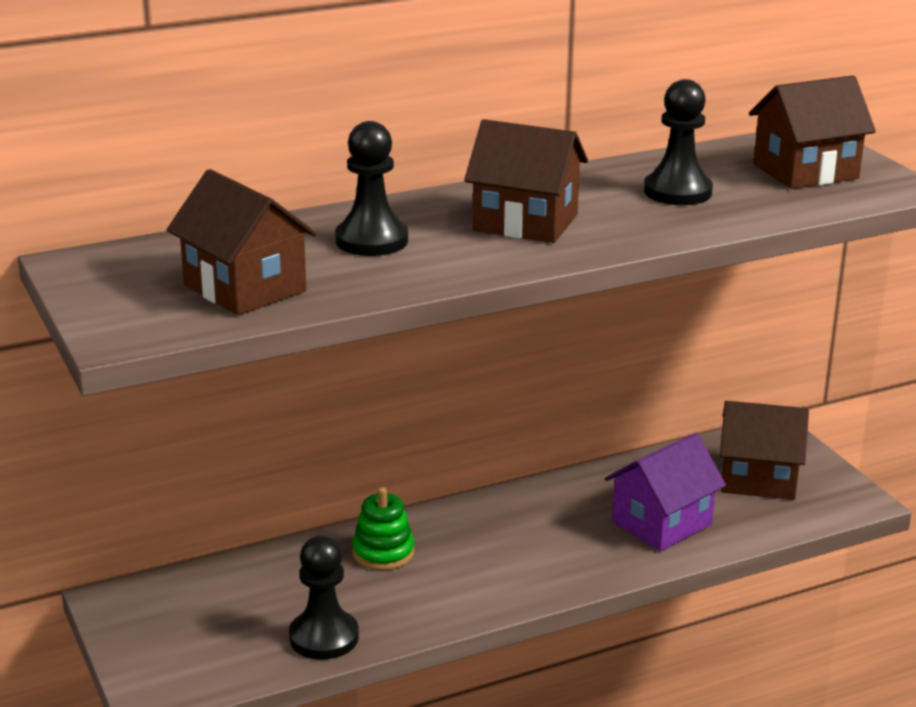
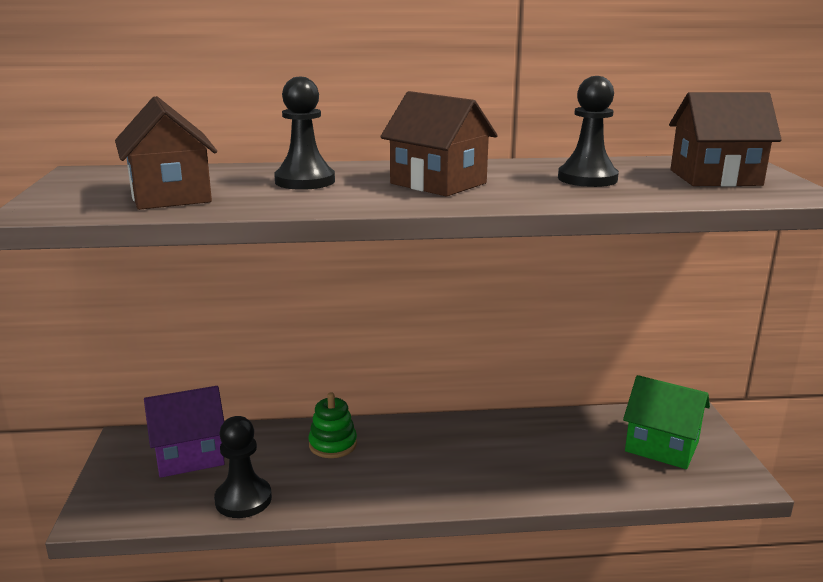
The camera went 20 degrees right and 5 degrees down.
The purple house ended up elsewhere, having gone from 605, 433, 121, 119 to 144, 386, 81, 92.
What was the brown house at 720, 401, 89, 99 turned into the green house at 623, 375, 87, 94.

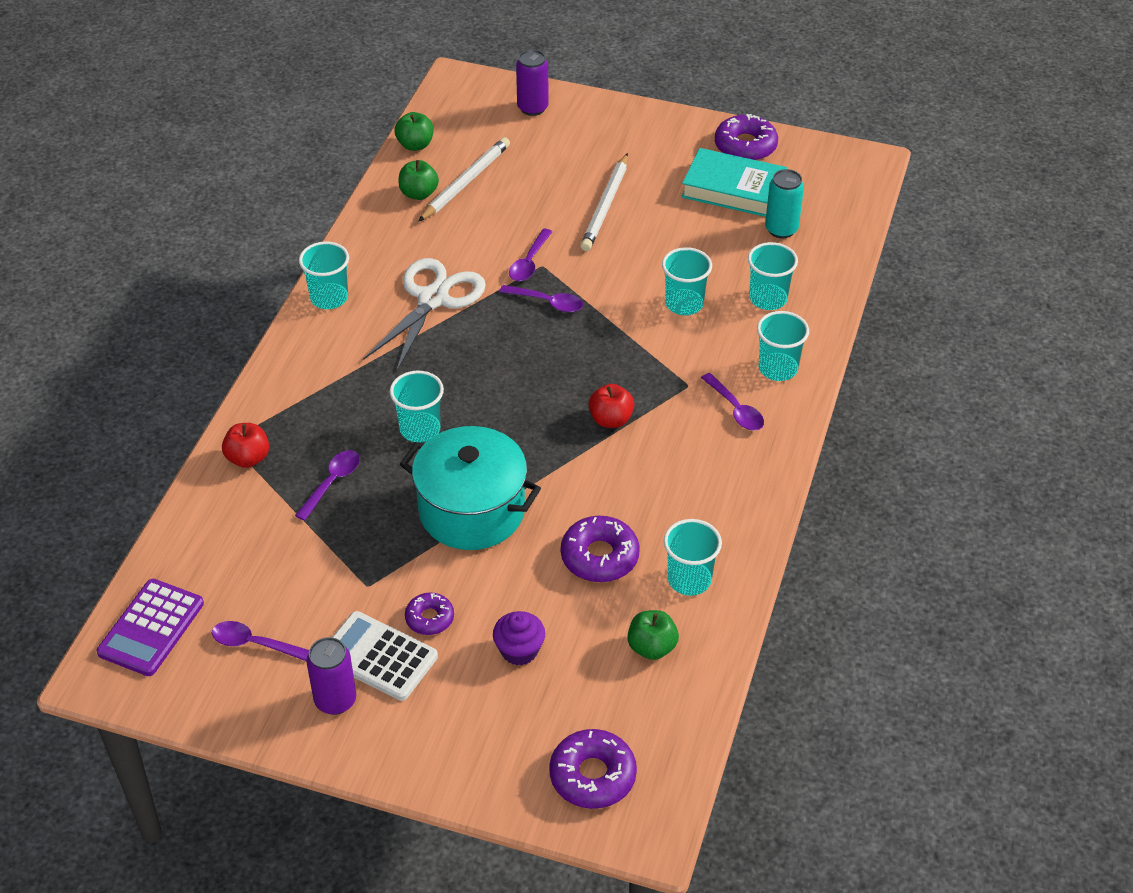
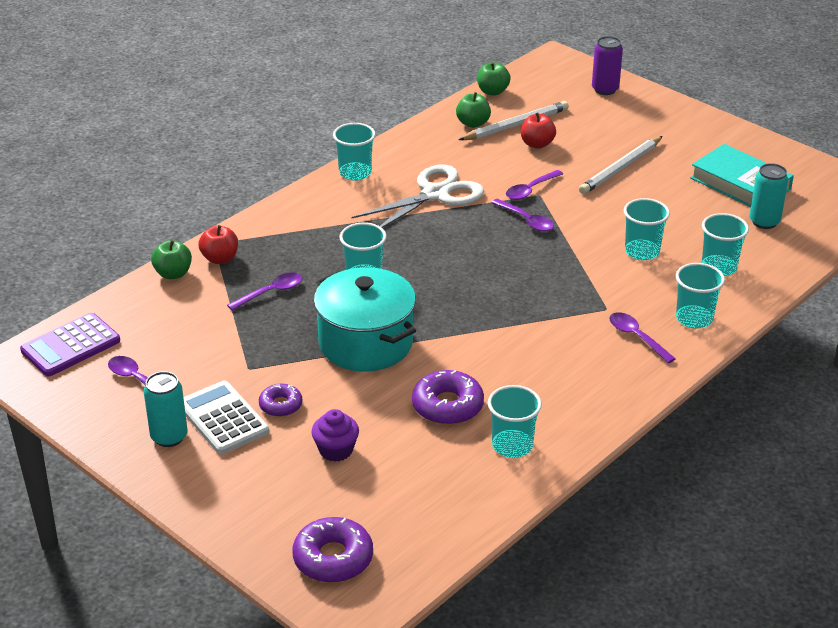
The camera went 25 degrees right and 10 degrees down.
What was the purple can at 306, 637, 50, 78 turned into the turquoise can at 144, 371, 44, 76.
The red apple ended up elsewhere, having gone from 589, 384, 45, 44 to 521, 112, 35, 37.
The green apple ended up elsewhere, having gone from 627, 610, 52, 50 to 151, 240, 41, 39.
The purple spoon at 701, 373, 63, 58 ended up facing another way, 150 degrees clockwise from before.
The second view lost the purple donut at 715, 114, 63, 46.

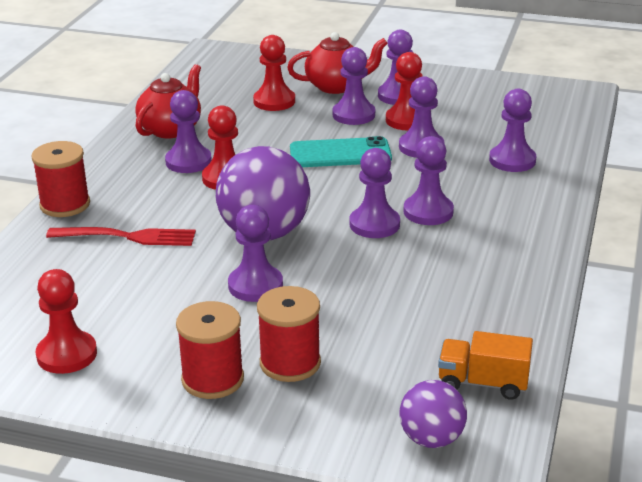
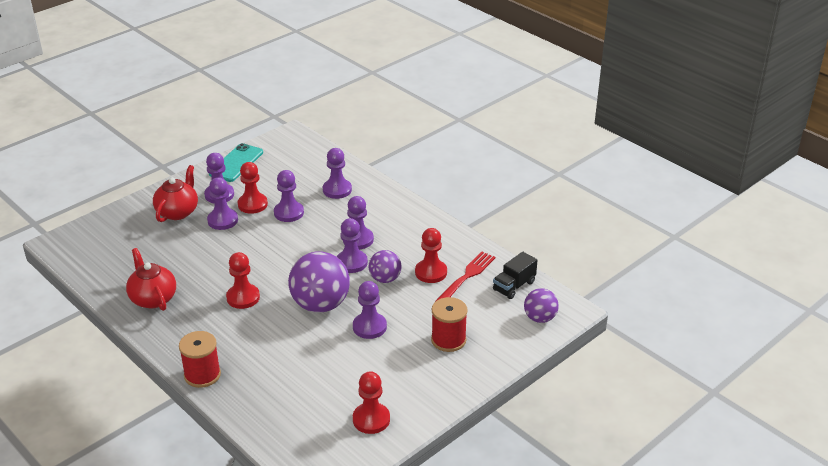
The camera went 60 degrees left and 5 degrees up.
The red fork ended up elsewhere, having gone from 46, 227, 150, 19 to 435, 251, 60, 51.
The second view lost the purple pawn at 165, 90, 47, 83.
The second view lost the red spool at 176, 301, 68, 98.
The red pawn ended up elsewhere, having gone from 253, 35, 42, 76 to 415, 228, 32, 55.
The turquoise phone ended up elsewhere, having gone from 290, 136, 102, 31 to 209, 143, 54, 39.
What was the orange truck at 438, 331, 95, 69 turned into the black truck at 493, 252, 44, 47.
The second view gained the purple ball at 369, 250, 33, 33.

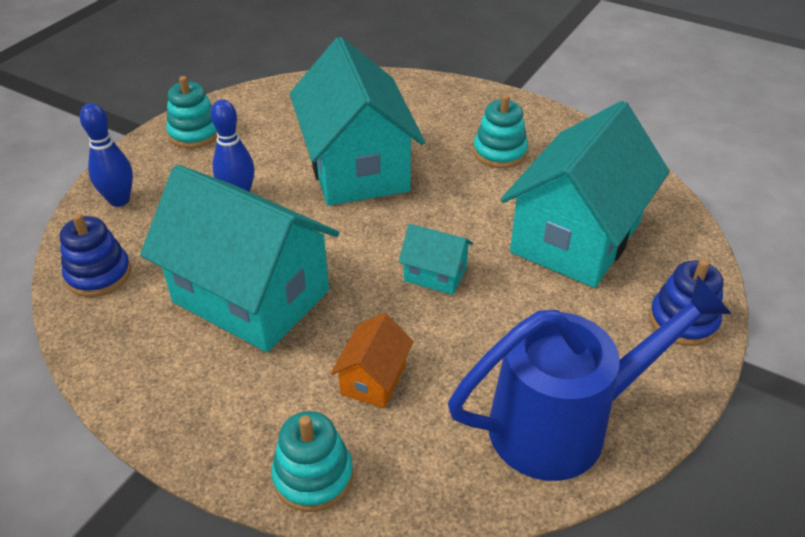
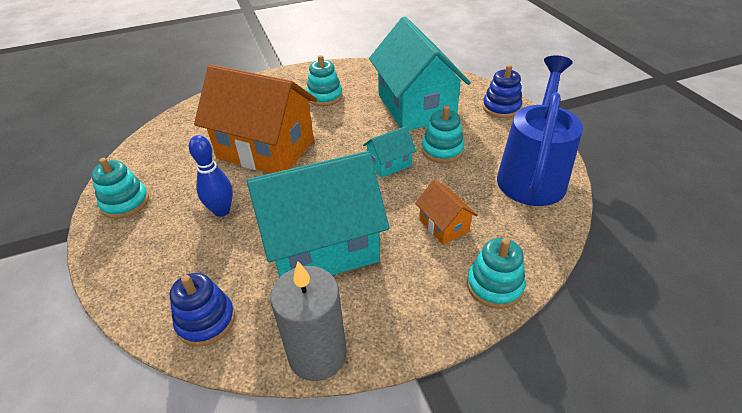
The camera went 50 degrees left and 0 degrees up.
The second view lost the blue bowling pin at 80, 103, 53, 104.
What was the turquoise house at 290, 37, 135, 169 turned into the orange house at 194, 64, 123, 109.
The second view gained the grey candle at 270, 261, 77, 120.
The second view gained the turquoise stacking toy at 422, 105, 42, 58.

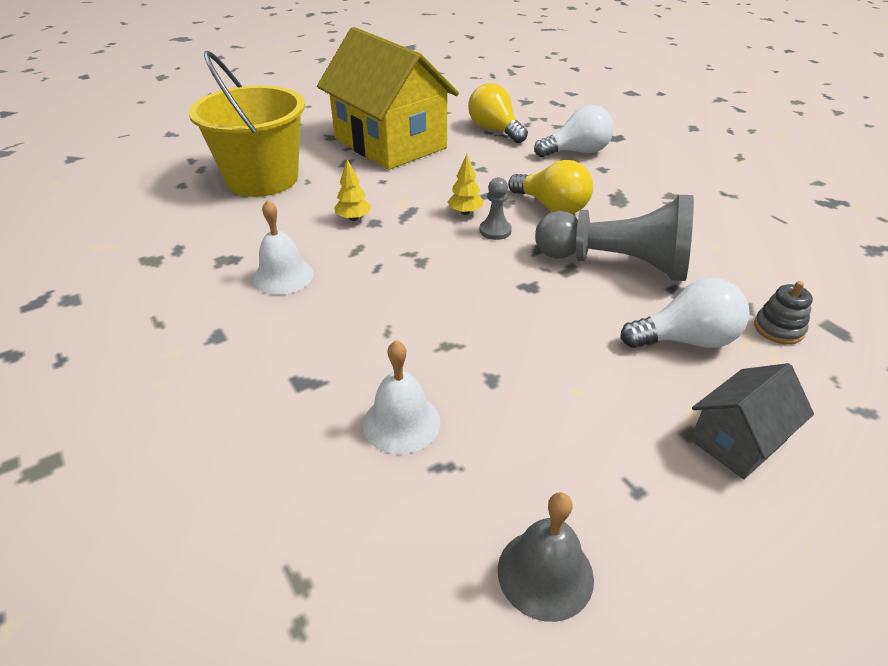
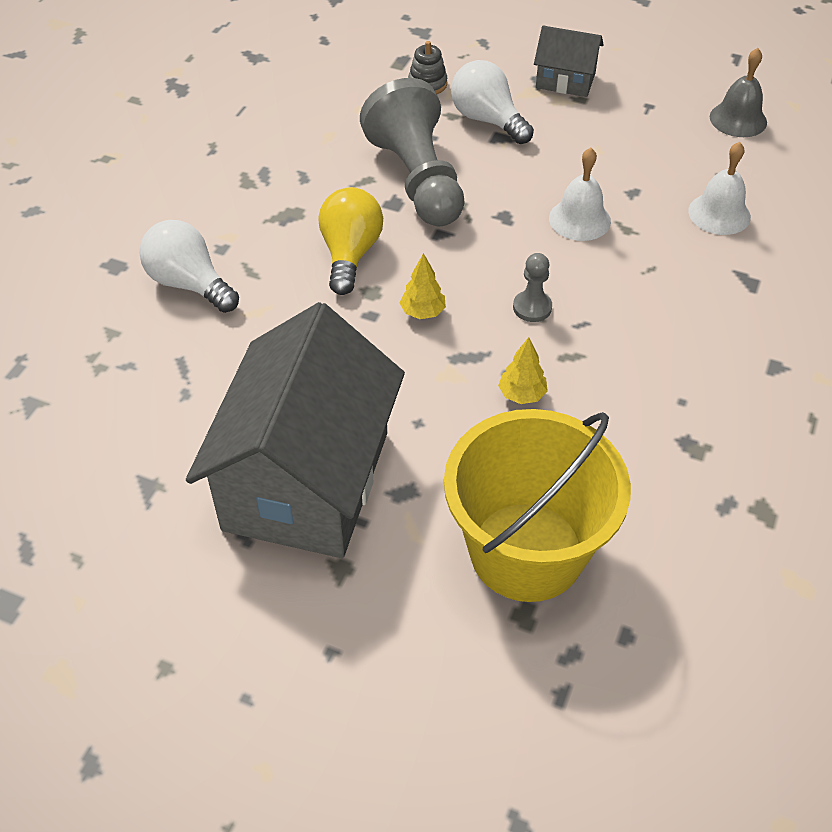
The camera went 125 degrees left and 10 degrees up.
The white bell ended up elsewhere, having gone from 253, 200, 61, 95 to 549, 148, 62, 93.
What was the yellow house at 317, 27, 142, 143 turned into the grey house at 186, 302, 219, 256.
The second view lost the yellow light bulb at 468, 83, 60, 60.
The grey pawn ended up elsewhere, having gone from 480, 177, 32, 63 to 513, 253, 39, 69.

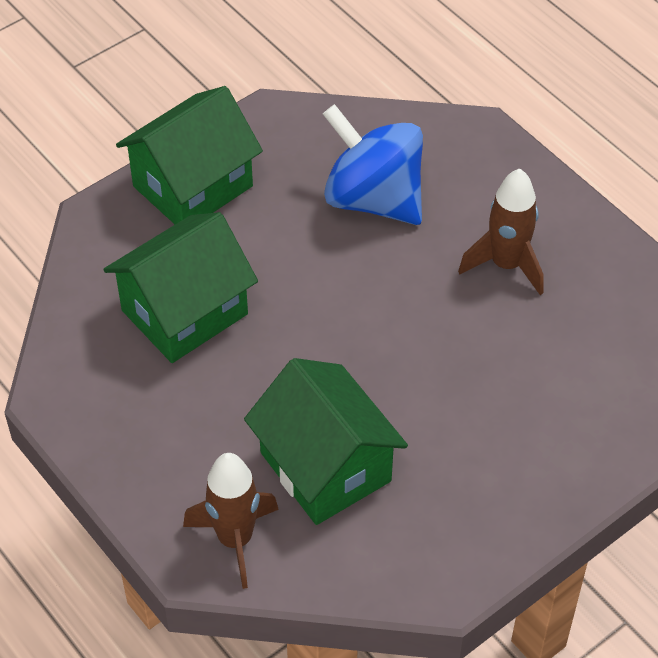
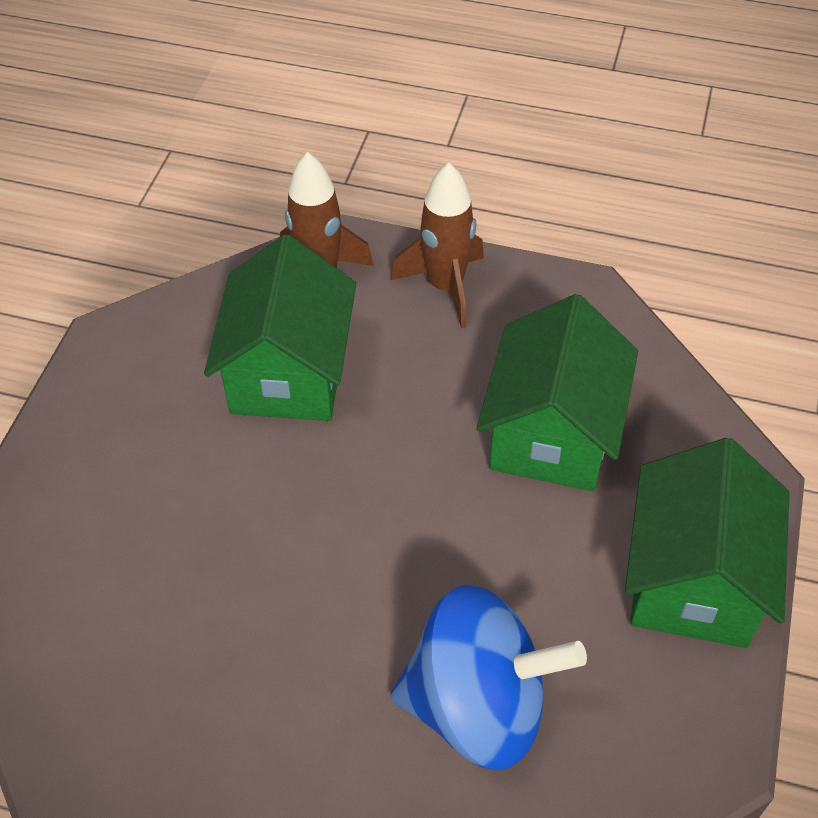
The camera went 145 degrees right and 0 degrees up.
The green house at 244, 358, 164, 167 ended up facing another way, 75 degrees clockwise from before.
The brown rocket ended up elsewhere, having gone from 458, 168, 86, 127 to 391, 163, 93, 165.

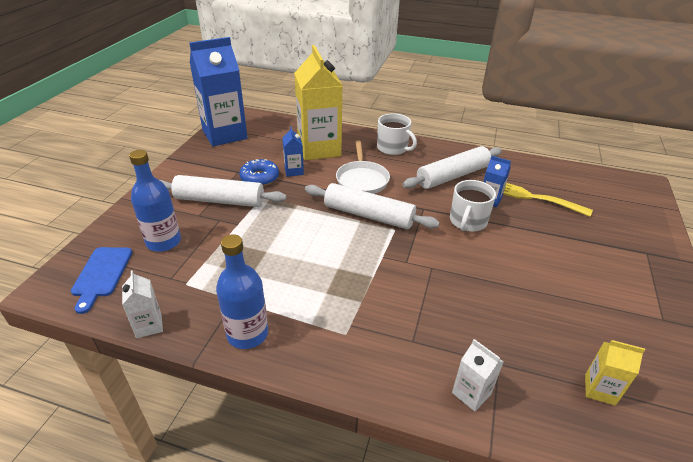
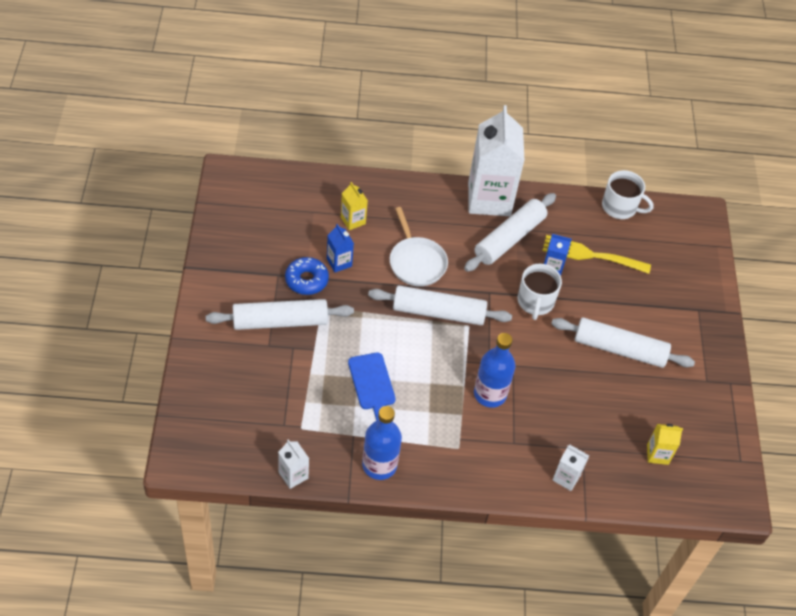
The camera went 20 degrees left and 15 degrees up.
The blue cutting board ended up elsewhere, having gone from 71, 247, 61, 67 to 348, 353, 48, 68.
The blue bottle ended up elsewhere, having gone from 129, 150, 52, 102 to 474, 333, 42, 75.
The second view lost the blue carton at 189, 37, 59, 109.
The size of the yellow carton at 294, 45, 49, 115 changed by a factor of 0.44.
The white mug ended up elsewhere, having gone from 377, 113, 40, 42 to 602, 170, 51, 49.
The second view gained the white carton at 468, 105, 56, 111.
The second view gained the white rolling pin at 551, 317, 144, 51.

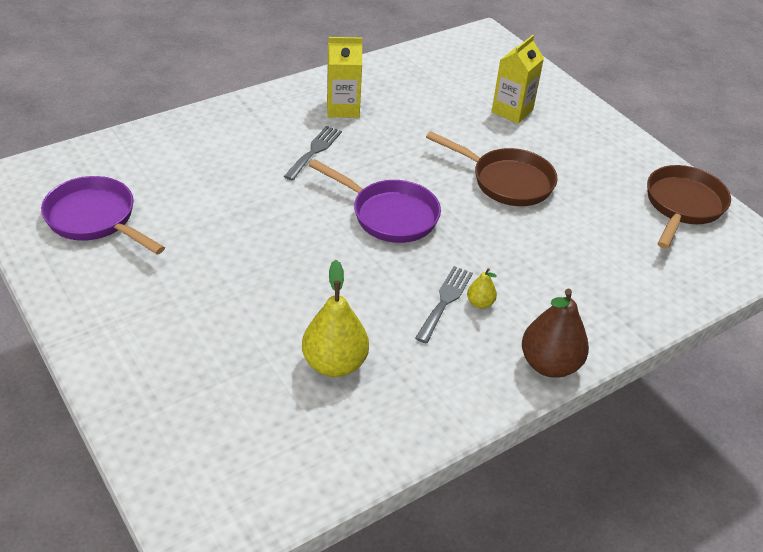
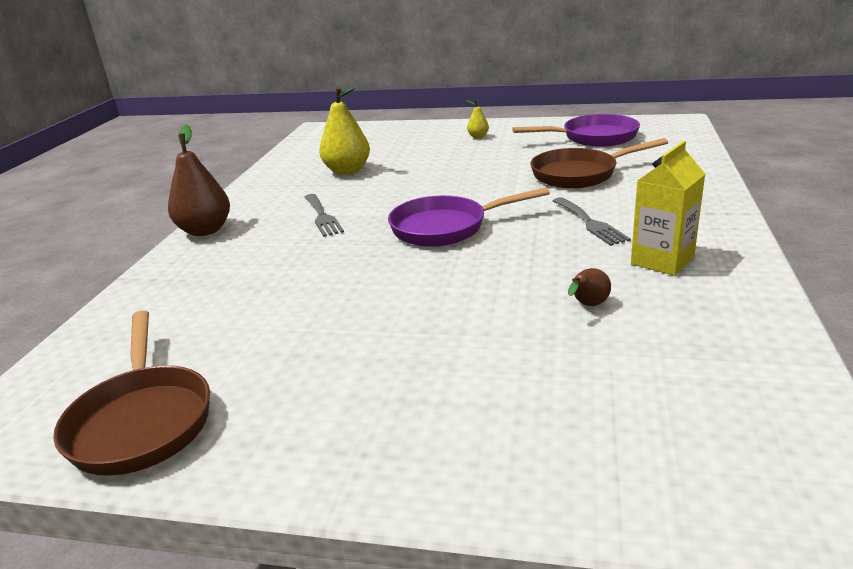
The camera went 140 degrees right and 15 degrees down.
The brown pan ended up elsewhere, having gone from 426, 131, 131, 75 to 530, 138, 138, 50.
The yellow pear ended up elsewhere, having gone from 467, 268, 30, 40 to 466, 100, 23, 38.
The second view lost the yellow carton at 492, 35, 52, 89.
The second view gained the brown pear at 568, 268, 43, 38.

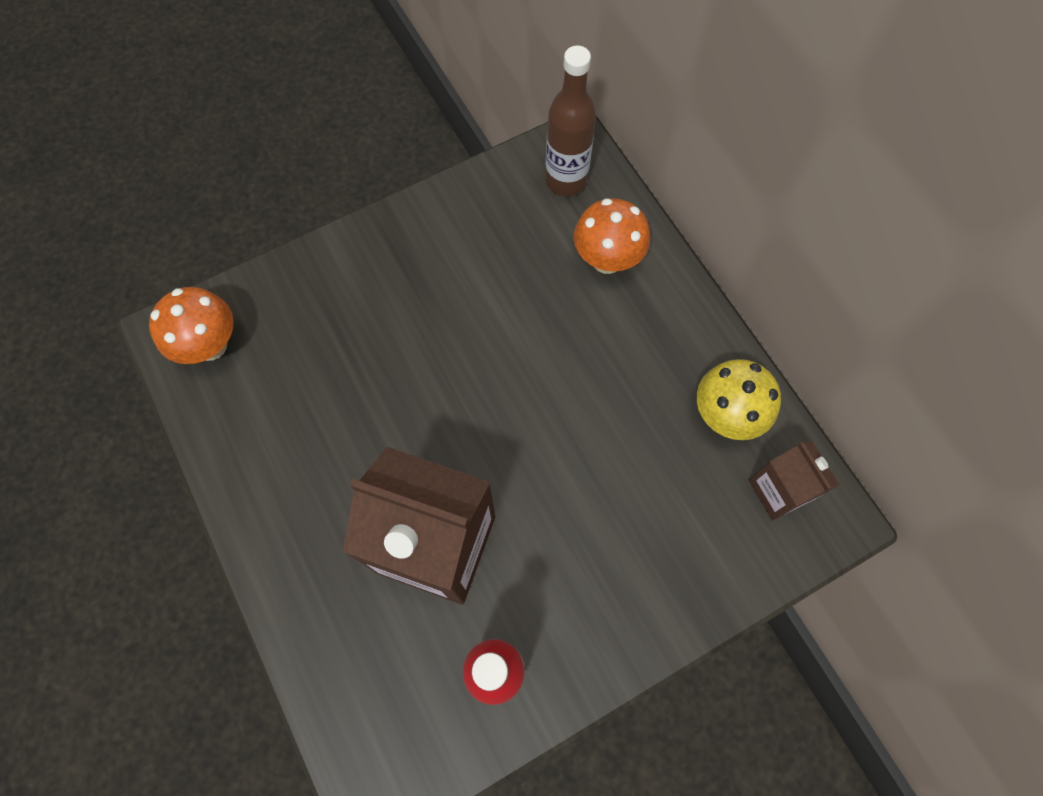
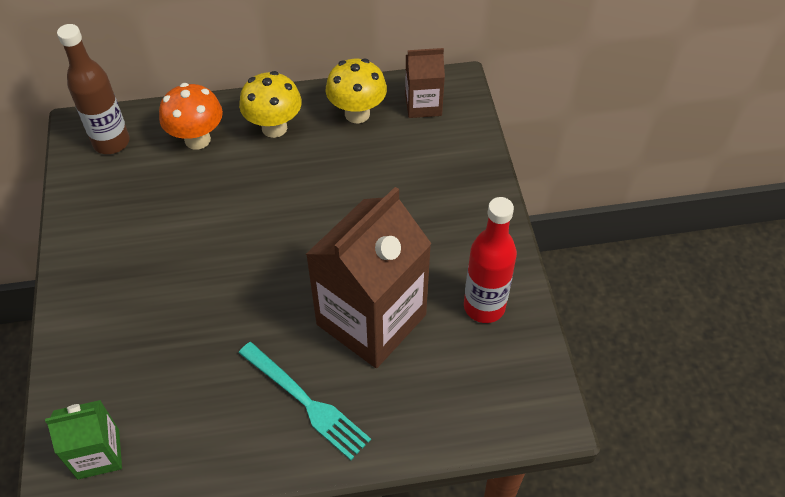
The camera went 70 degrees left and 15 degrees down.
Where the orange mushroom stood at 149, 287, 85, 77, the green carton came to stand at 45, 400, 77, 79.
The second view gained the yellow mushroom at 239, 71, 63, 67.
The second view gained the turquoise fork at 239, 342, 132, 118.

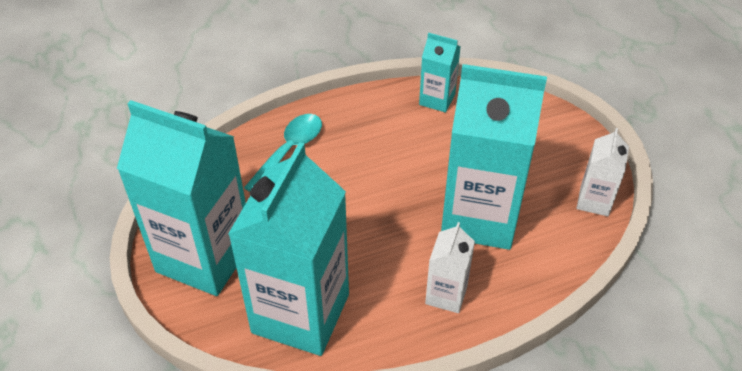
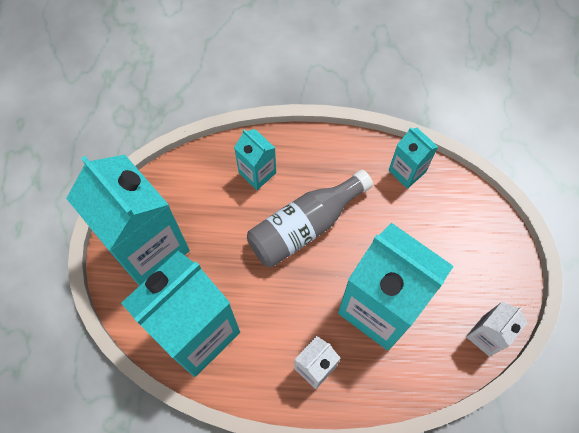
The camera went 25 degrees right and 20 degrees up.
Where the turquoise spoon stood at 244, 114, 78, 78, the turquoise carton came to stand at 234, 129, 42, 61.
The second view gained the grey bottle at 247, 169, 126, 98.

